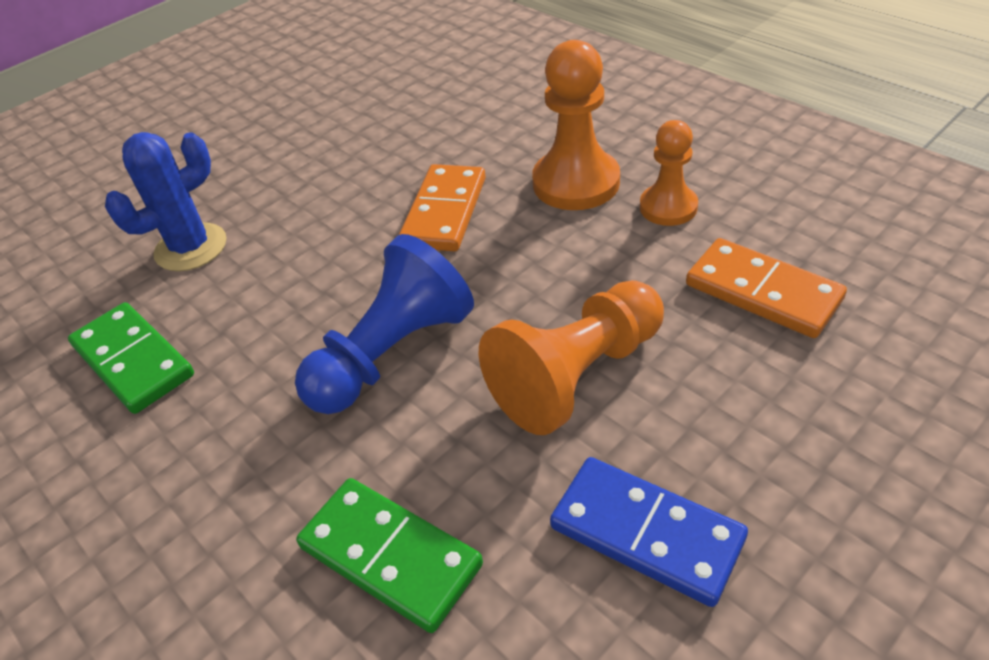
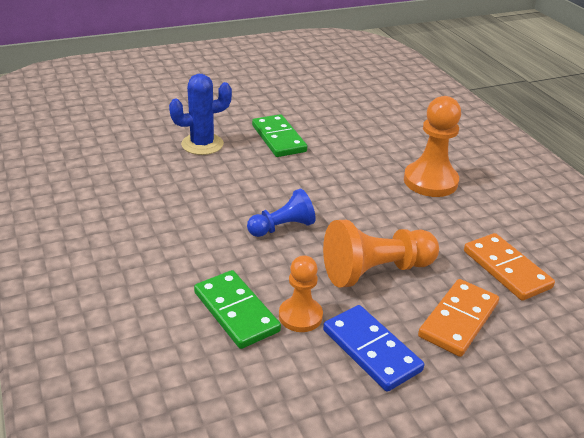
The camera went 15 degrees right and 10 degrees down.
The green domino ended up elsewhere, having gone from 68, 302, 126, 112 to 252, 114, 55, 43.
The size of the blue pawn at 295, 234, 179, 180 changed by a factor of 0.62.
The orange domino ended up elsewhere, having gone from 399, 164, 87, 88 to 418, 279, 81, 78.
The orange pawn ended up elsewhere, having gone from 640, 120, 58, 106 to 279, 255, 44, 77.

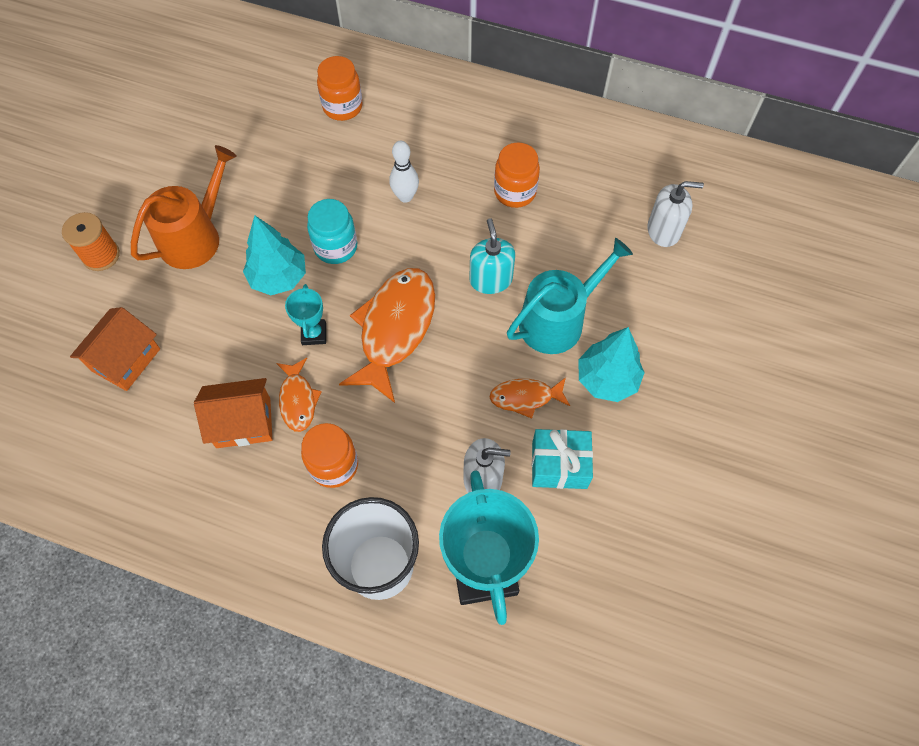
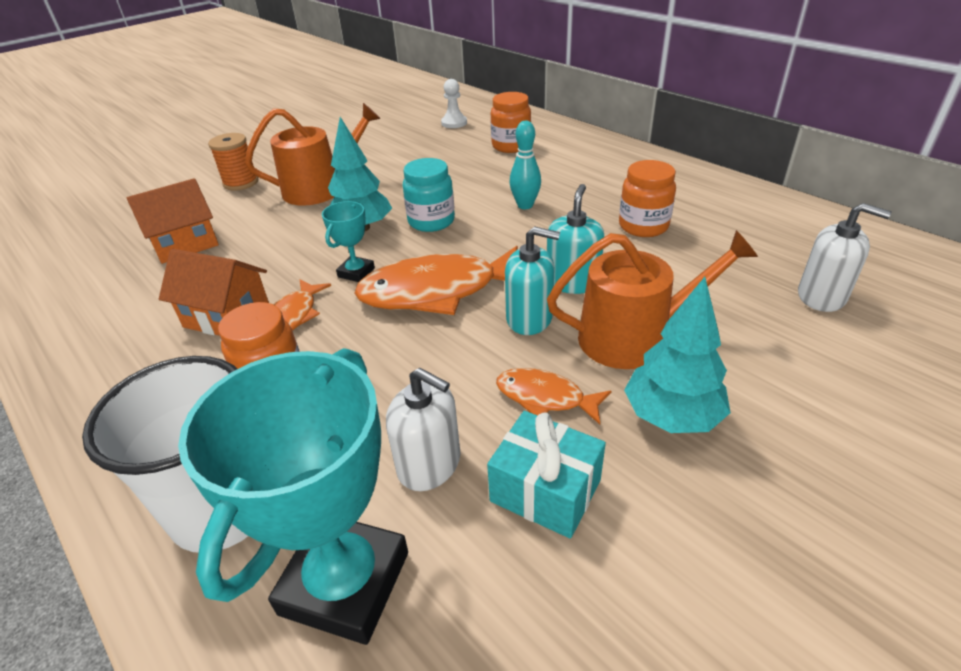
The camera went 30 degrees right and 25 degrees down.
The orange fish at 339, 268, 96, 135 ended up facing another way, 150 degrees counterclockwise from before.
What was the white bowling pin at 389, 141, 30, 62 turned into the turquoise bowling pin at 510, 121, 31, 88.
What was the turquoise watering can at 507, 238, 126, 116 turned into the orange watering can at 547, 230, 211, 139.
The second view gained the white pawn at 441, 79, 26, 49.
The second view gained the turquoise soap dispenser at 505, 226, 55, 109.

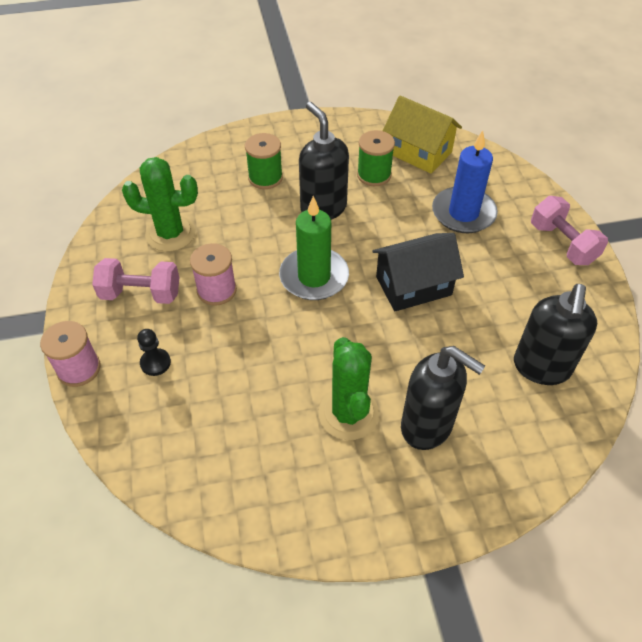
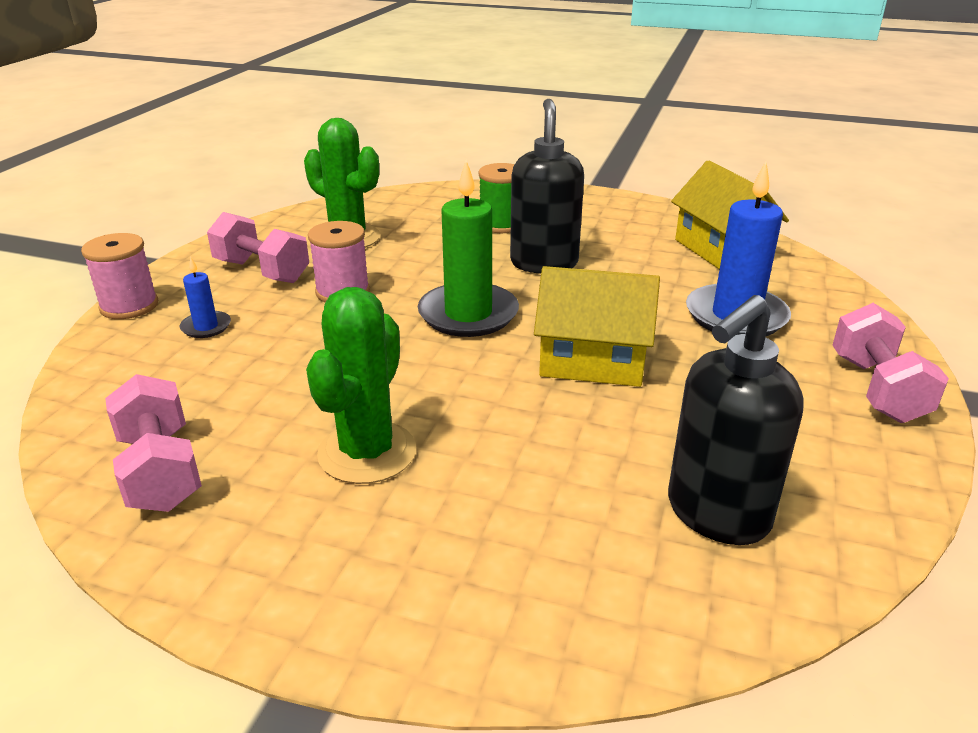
The camera went 30 degrees right and 20 degrees down.
Where the black pawn stood at 137, 329, 34, 47, the blue candle came to stand at 179, 257, 52, 81.
The second view lost the green spool at 357, 130, 38, 56.
What was the black house at 373, 233, 91, 78 turned into the yellow house at 534, 266, 126, 121.
The second view lost the black soap dispenser at 401, 346, 84, 104.
The second view gained the pink dumbbell at 105, 374, 97, 138.

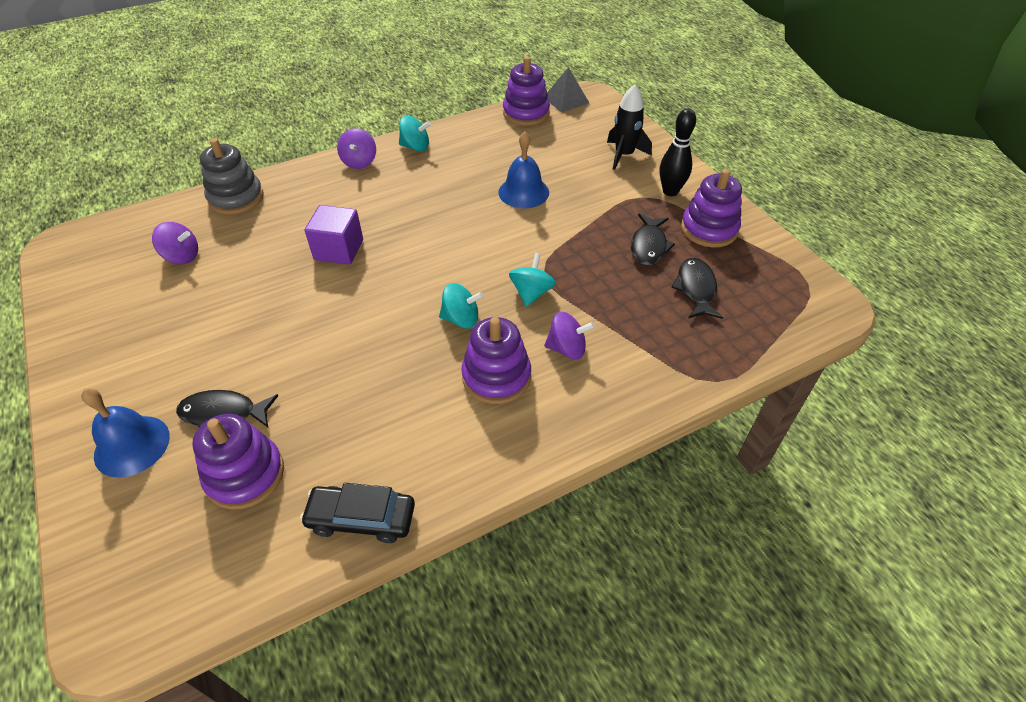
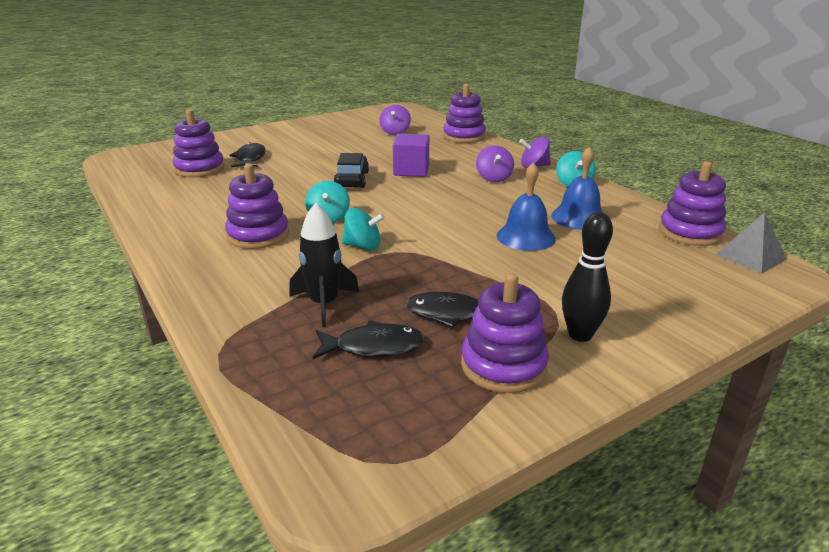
The camera went 85 degrees right and 20 degrees down.
The blue bell ended up elsewhere, having gone from 81, 388, 89, 90 to 551, 146, 52, 84.
What was the grey stacking toy at 200, 138, 63, 77 turned into the purple stacking toy at 443, 84, 43, 59.
The black car ended up elsewhere, having gone from 300, 483, 115, 60 to 333, 153, 36, 35.
The purple spinning top ended up elsewhere, having gone from 544, 312, 51, 47 to 476, 145, 38, 37.
The black rocket ended up elsewhere, having gone from 607, 84, 45, 86 to 289, 203, 71, 125.

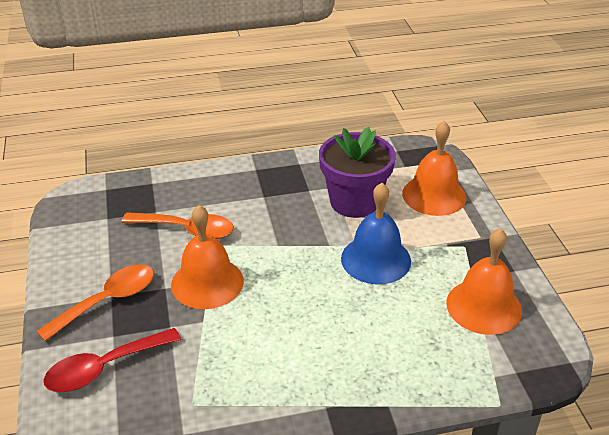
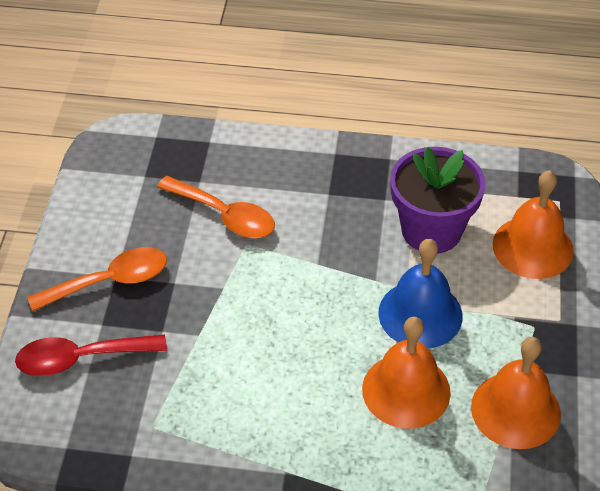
The camera went 20 degrees right and 10 degrees up.
The orange bell ended up elsewhere, having gone from 171, 205, 73, 104 to 362, 317, 89, 112.

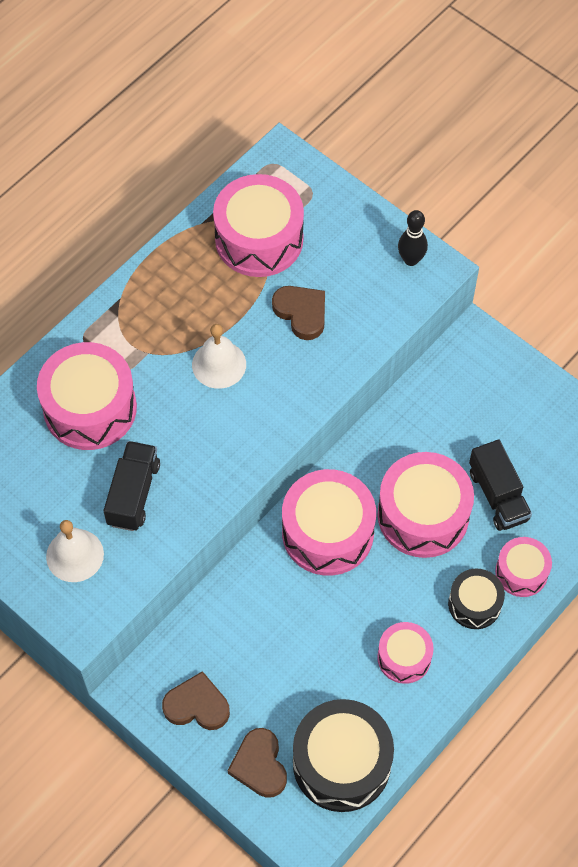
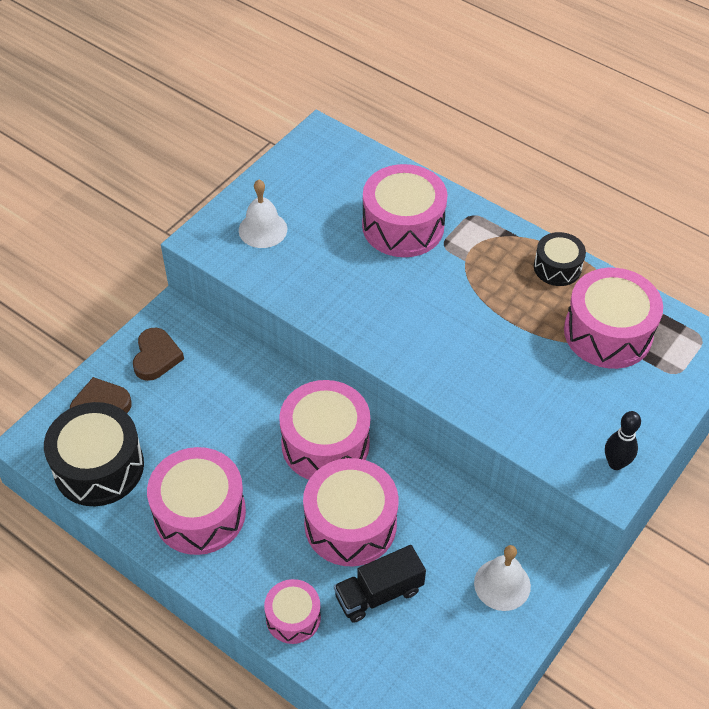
The camera went 85 degrees right and 10 degrees down.
The second view lost the black truck at 103, 441, 57, 90.
The white bell ended up elsewhere, having gone from 192, 324, 54, 65 to 474, 545, 57, 66.
The second view lost the brown heart at 272, 286, 53, 54.
The size of the pink drum at 377, 622, 57, 62 changed by a factor of 1.77.
The black drum ended up elsewhere, having gone from 448, 568, 57, 61 to 534, 232, 52, 54.

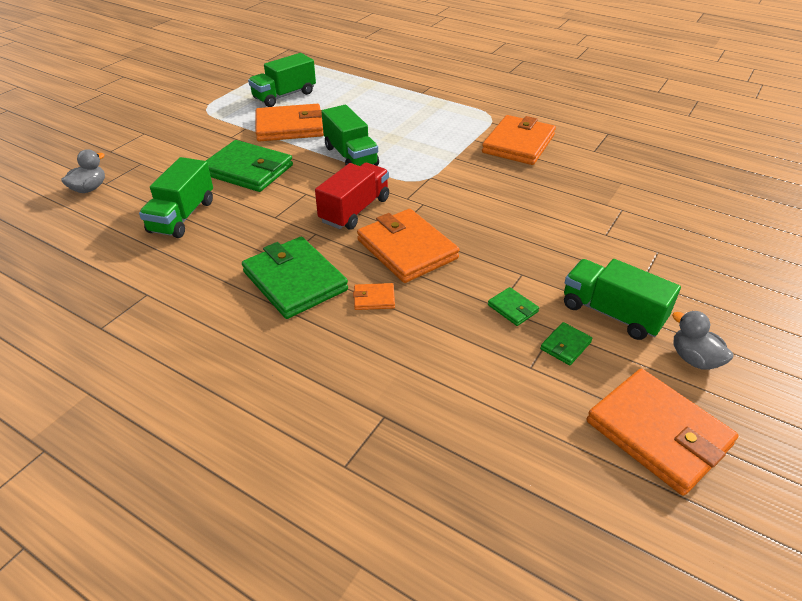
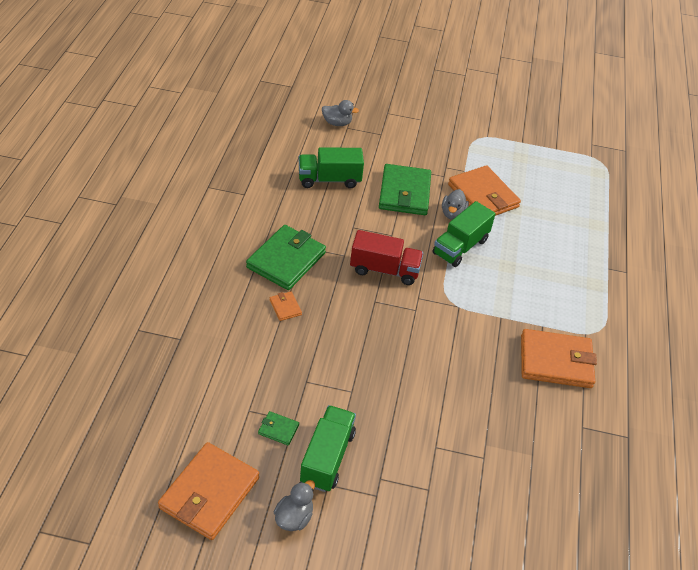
The camera went 65 degrees right and 5 degrees up.
The second view lost the green truck at 248, 53, 68, 54.
The second view lost the orange wallet at 357, 209, 103, 74.
The second view lost the green wallet at 488, 287, 51, 39.
The second view gained the grey duck at 442, 189, 27, 31.

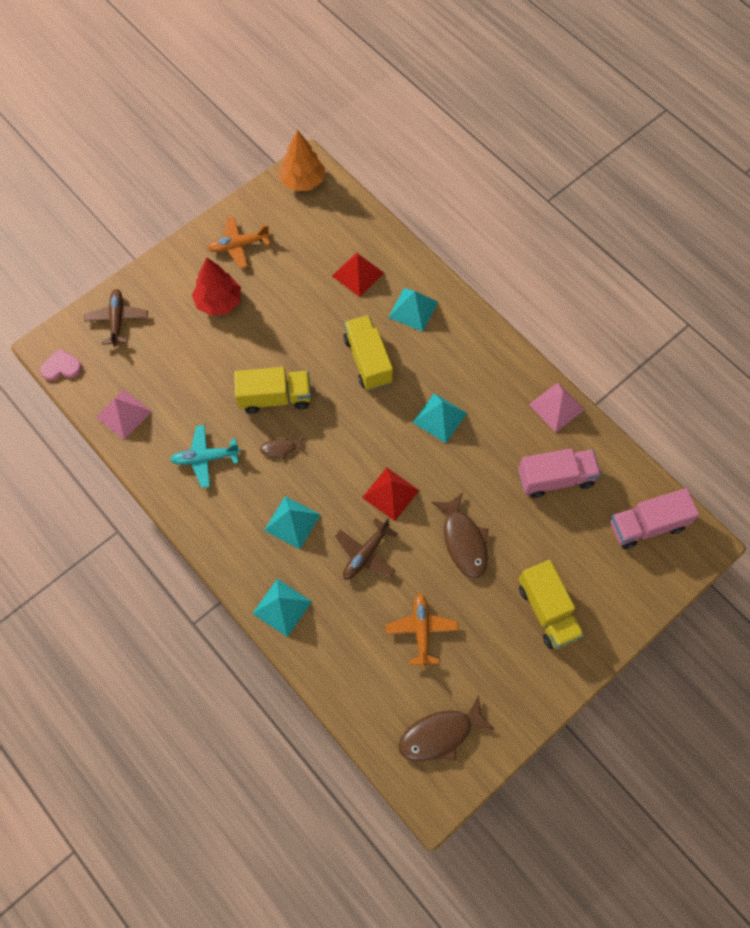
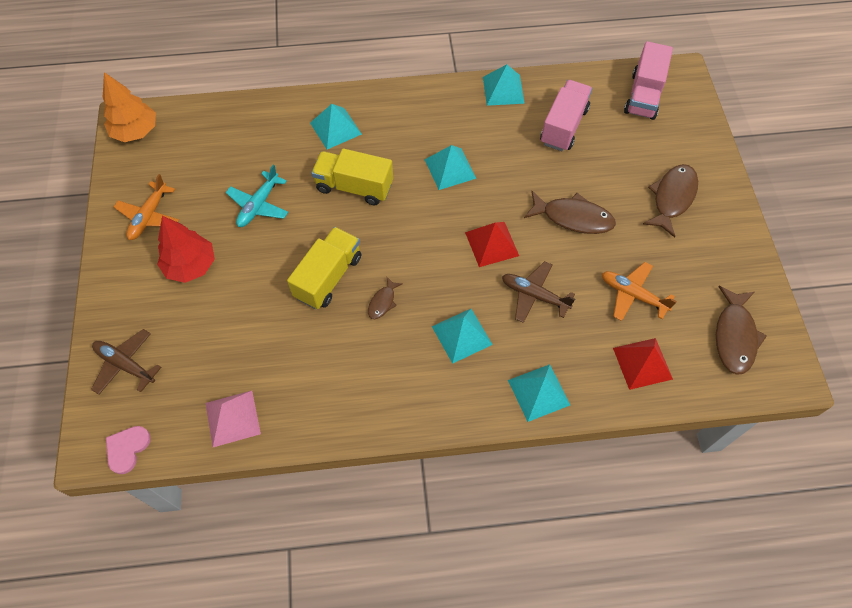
The camera went 55 degrees left and 5 degrees down.
The turquoise plane ended up elsewhere, having gone from 170, 425, 70, 63 to 226, 164, 62, 63.
The red pyramid ended up elsewhere, having gone from 332, 252, 52, 45 to 613, 338, 60, 52.
The brown plane at 335, 518, 63, 62 ended up facing another way, 135 degrees clockwise from before.
Where the yellow truck stood at 519, 560, 65, 89, the brown fish came to stand at 643, 164, 55, 74.
What was the pink pyramid at 529, 382, 55, 51 turned into the turquoise pyramid at 483, 64, 42, 42.

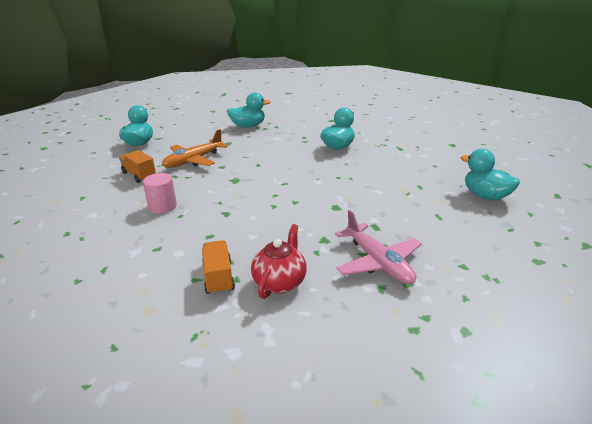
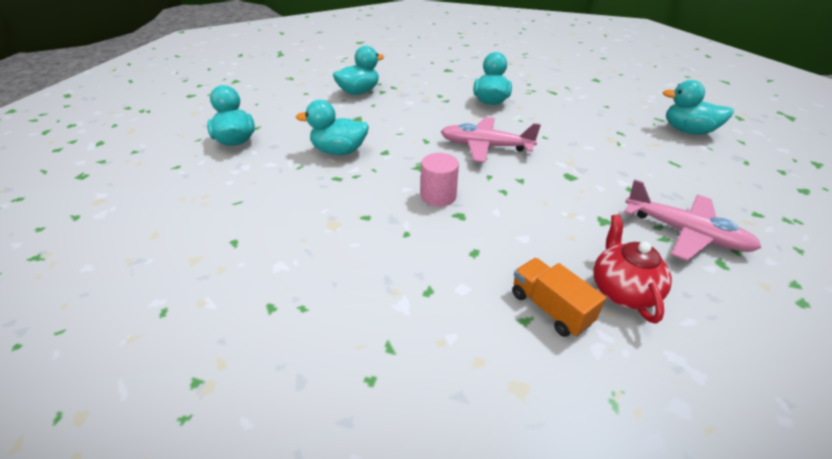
The camera went 25 degrees left and 10 degrees up.
The second view lost the orange truck at 119, 150, 37, 33.
The pink cylinder ended up elsewhere, having gone from 143, 173, 34, 41 to 421, 153, 38, 54.
Where the orange plane stood at 162, 129, 66, 39, the turquoise duck came to stand at 296, 100, 73, 55.
The second view gained the pink plane at 441, 117, 100, 46.

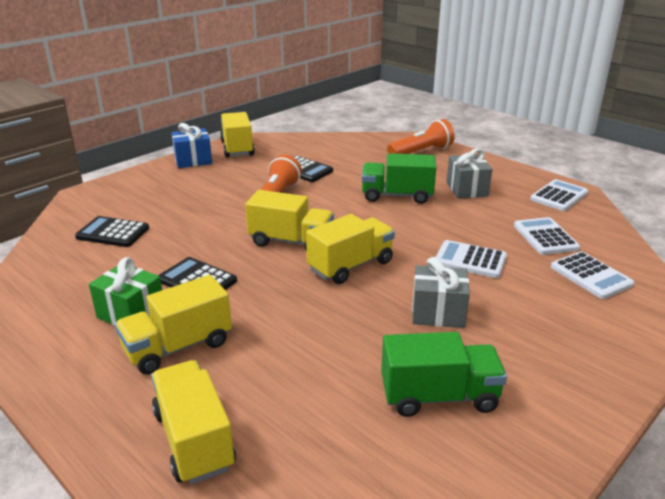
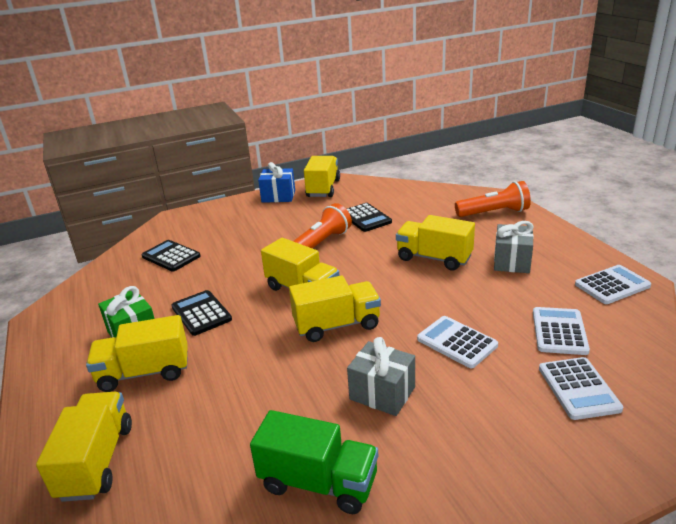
The camera went 25 degrees right and 0 degrees up.
What was the green truck at 362, 153, 74, 51 turned into the yellow truck at 396, 215, 79, 55.

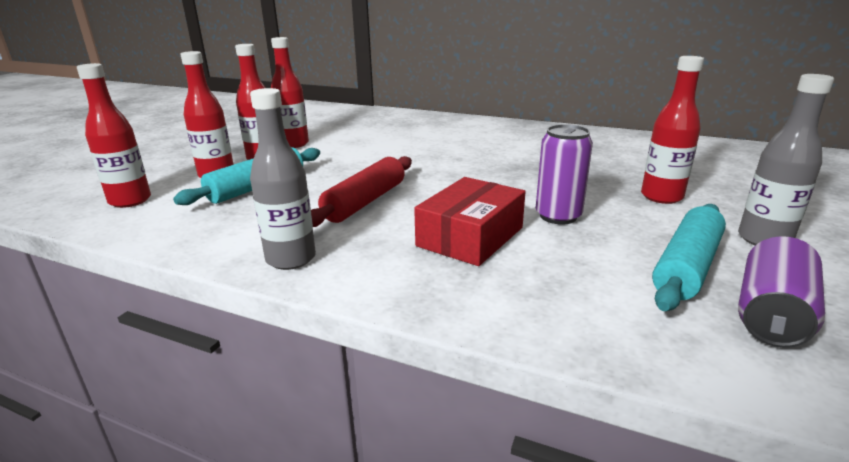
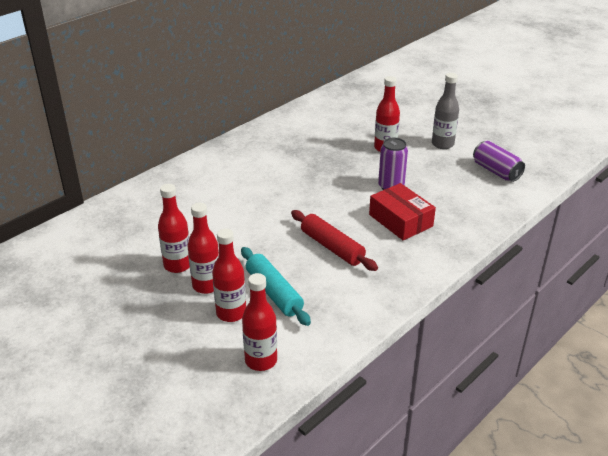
The camera went 70 degrees left and 10 degrees up.
The second view lost the grey bottle at 250, 88, 66, 182.
The second view lost the turquoise rolling pin at 652, 204, 74, 107.

